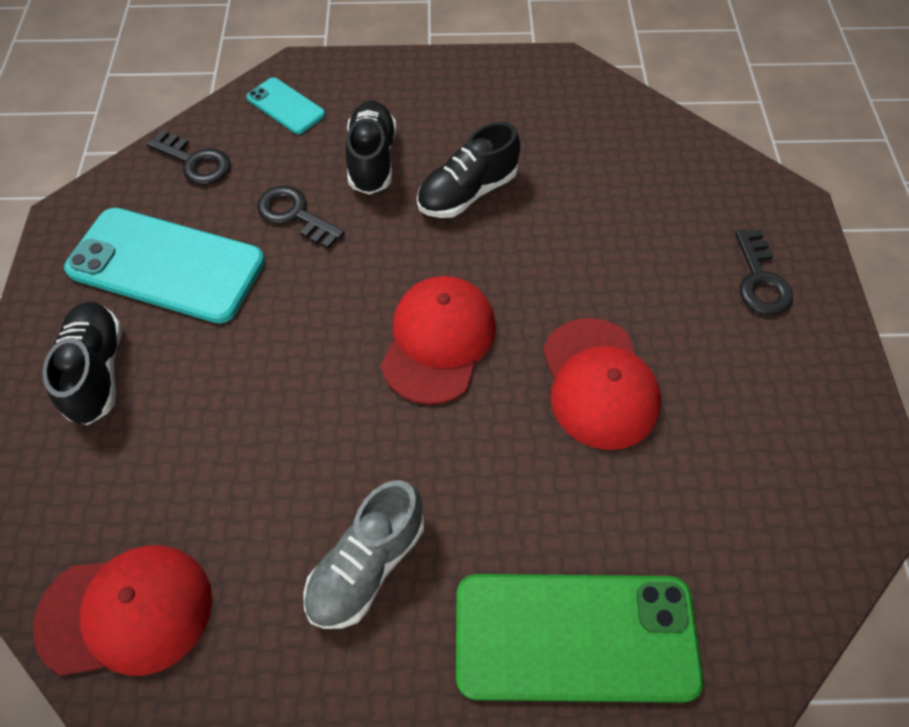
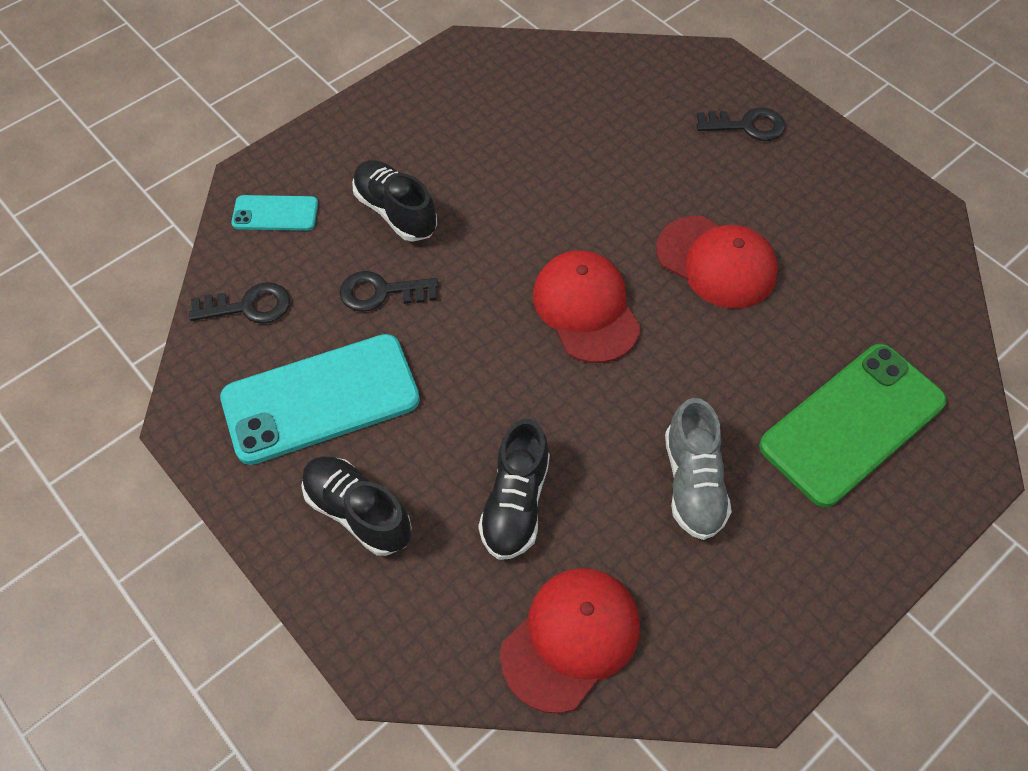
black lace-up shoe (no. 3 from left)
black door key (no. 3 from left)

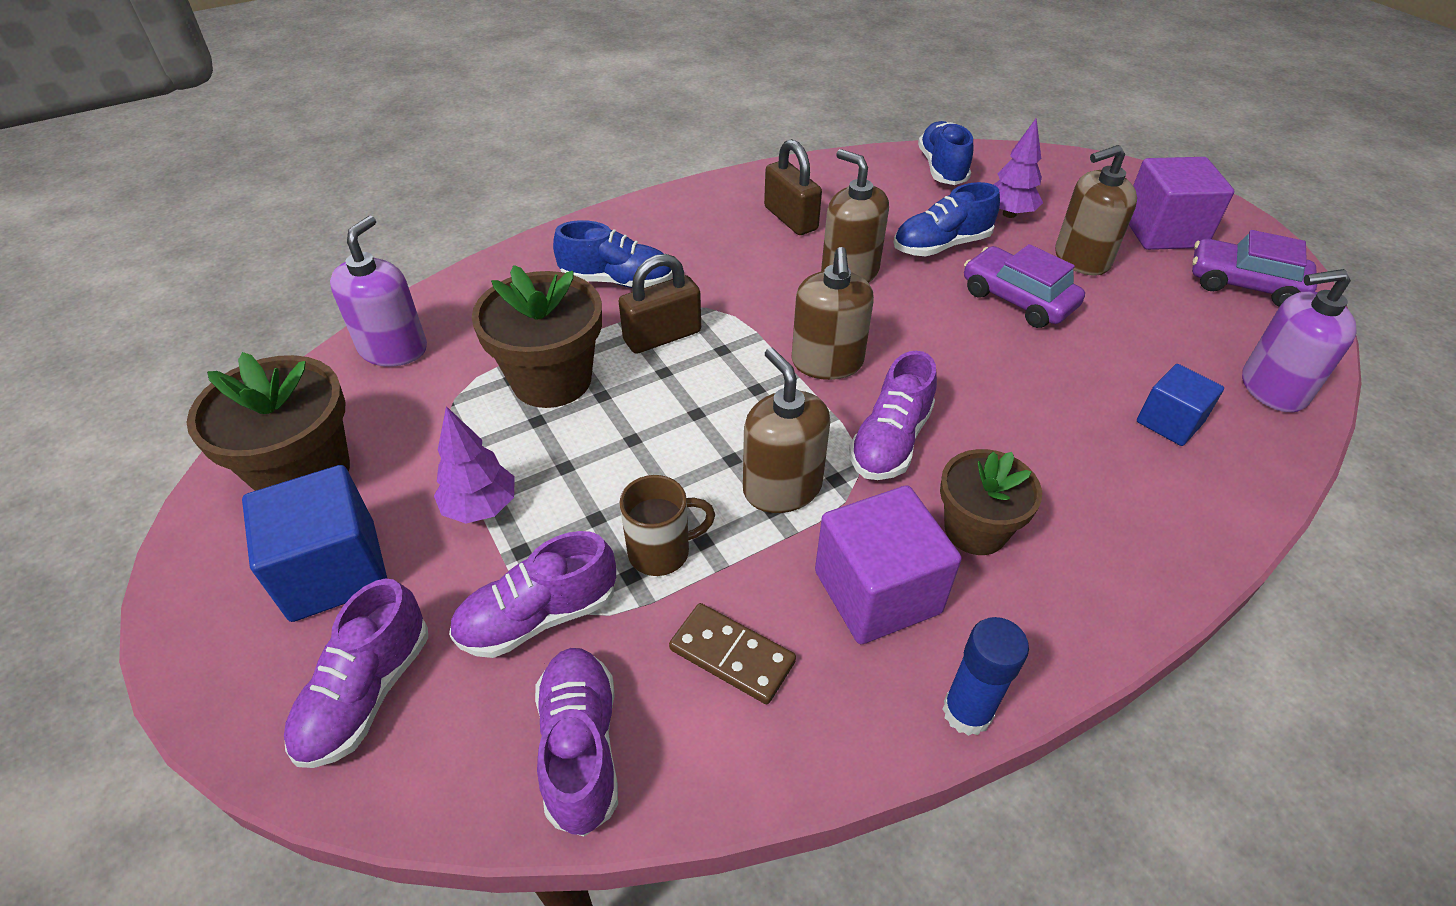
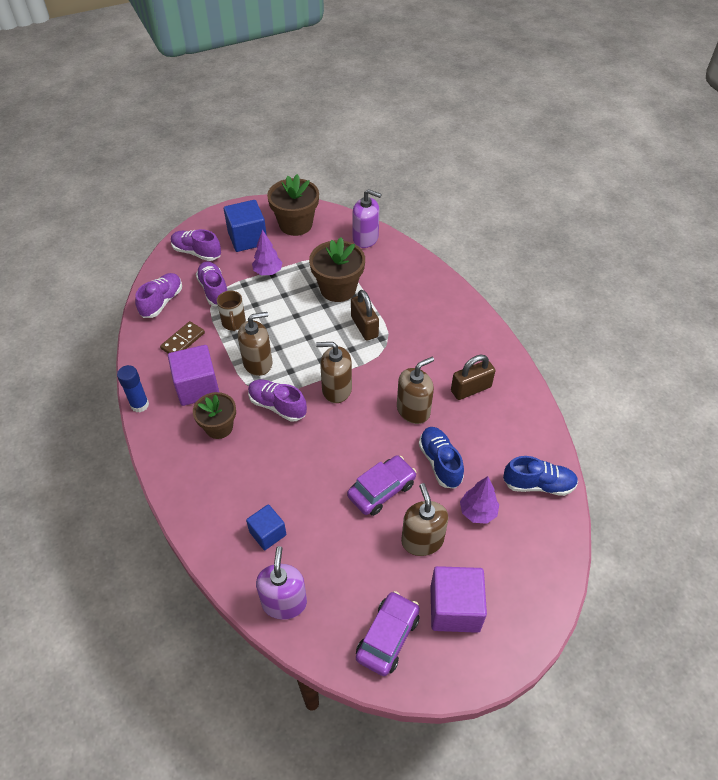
cobalt lace-up shoe (no. 1 from left in the first image)
royal purple lace-up shoe (no. 1 from left)

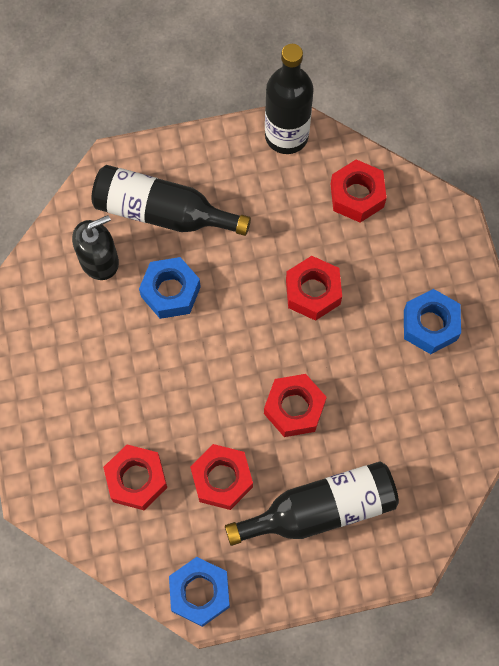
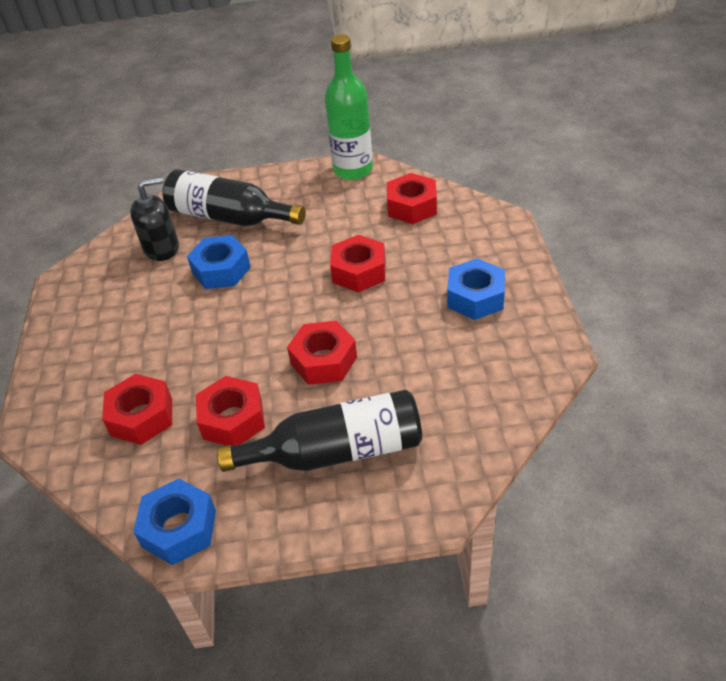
leaf-green bottle

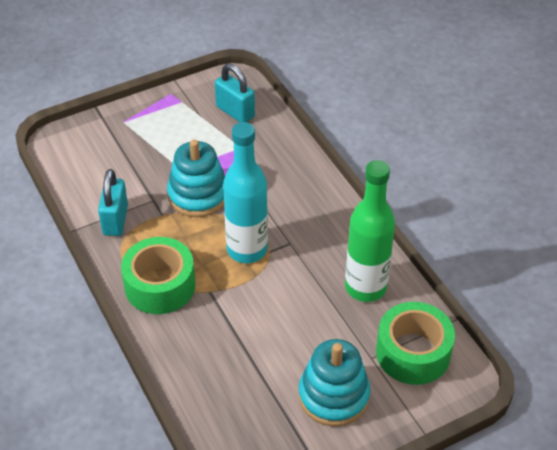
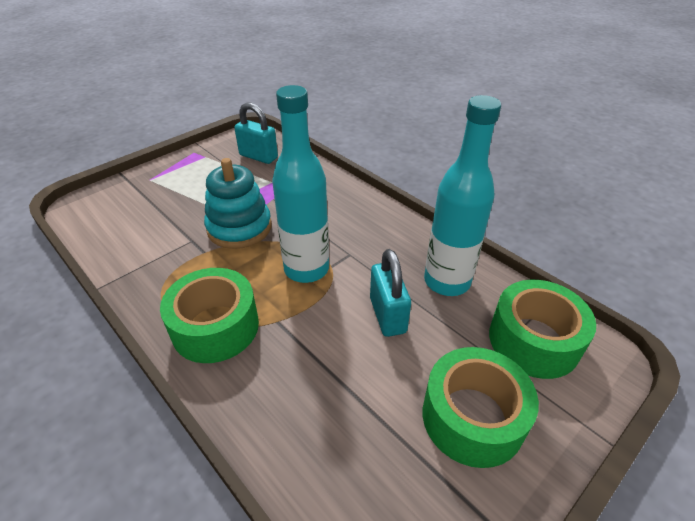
aqua small lock (no. 2 from left)
leaf-green tape (no. 2 from left)
aqua bottle (no. 2 from left)

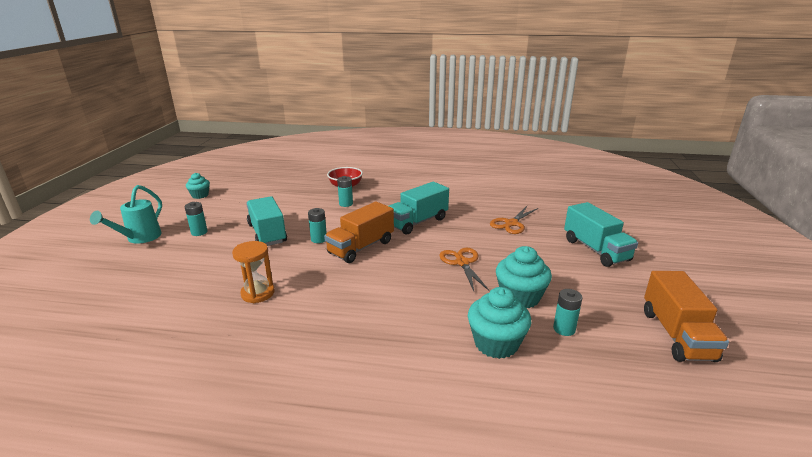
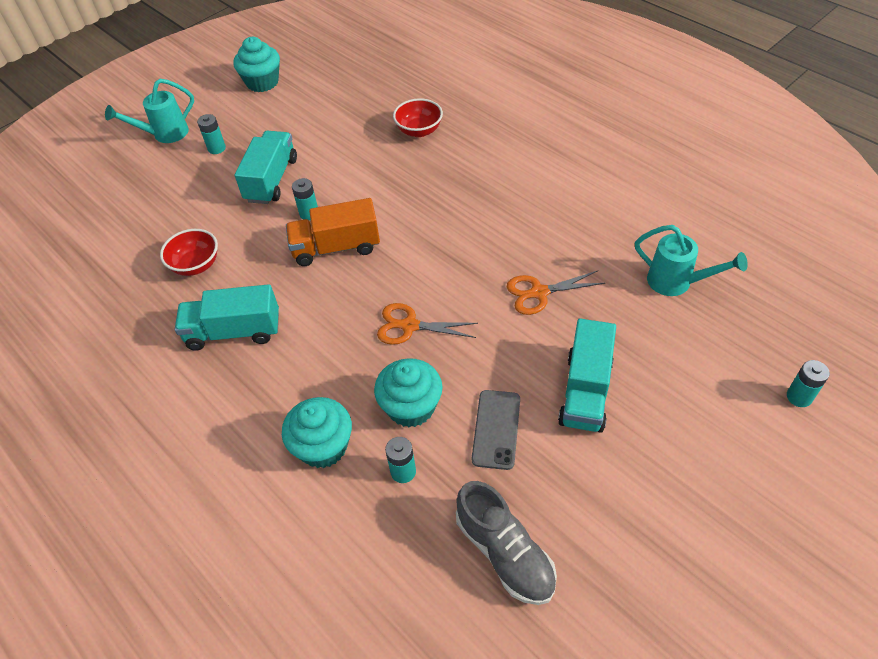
ash-grey smartphone
aqua sprinkling can (no. 2 from left)
aqua power cell (no. 4 from left)
aqua truck (no. 1 from left)
crimson serving bowl (no. 1 from left)
ash-grey lace-up shoe
orange-coloured scissors (no. 1 from left)
aqua cupcake (no. 1 from left)

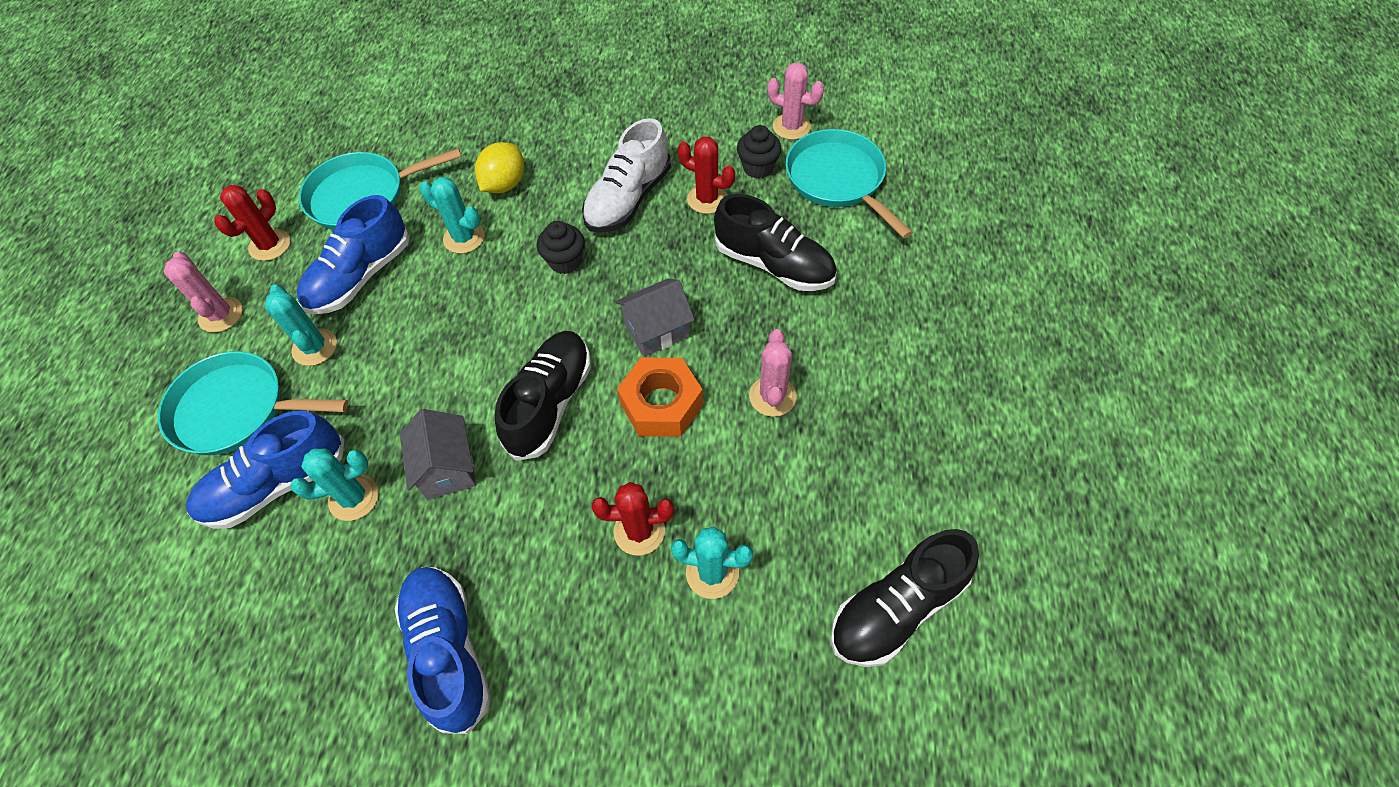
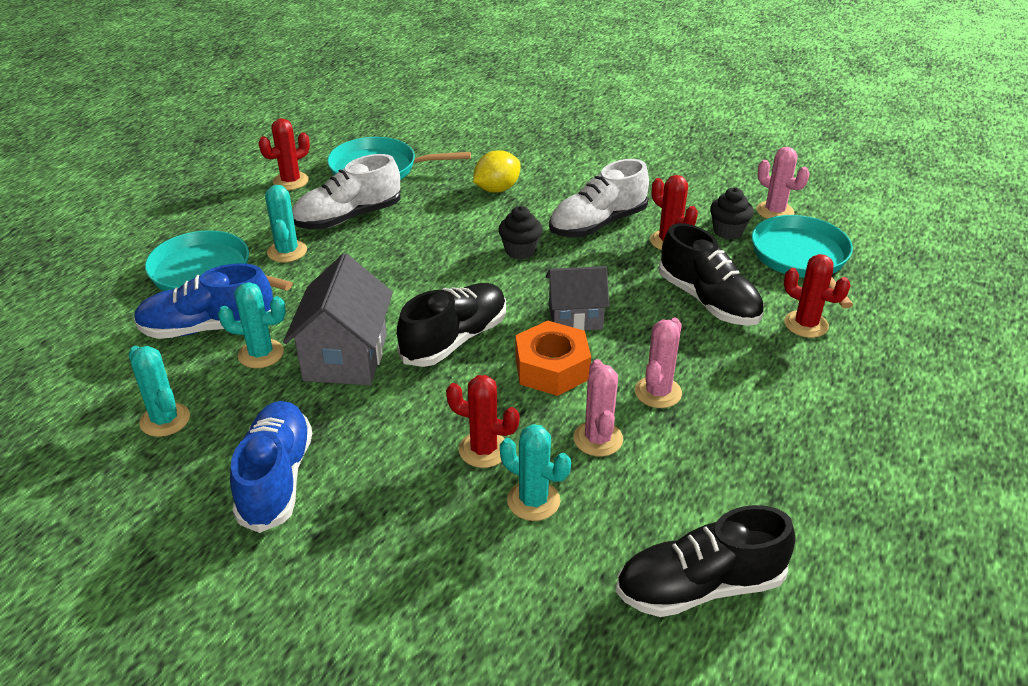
crimson prickly plant (no. 4 from left)
rosy prickly plant (no. 1 from left)
aqua prickly plant (no. 1 from left)
white lace-up shoe (no. 1 from left)
ash-grey toy house (no. 1 from left)

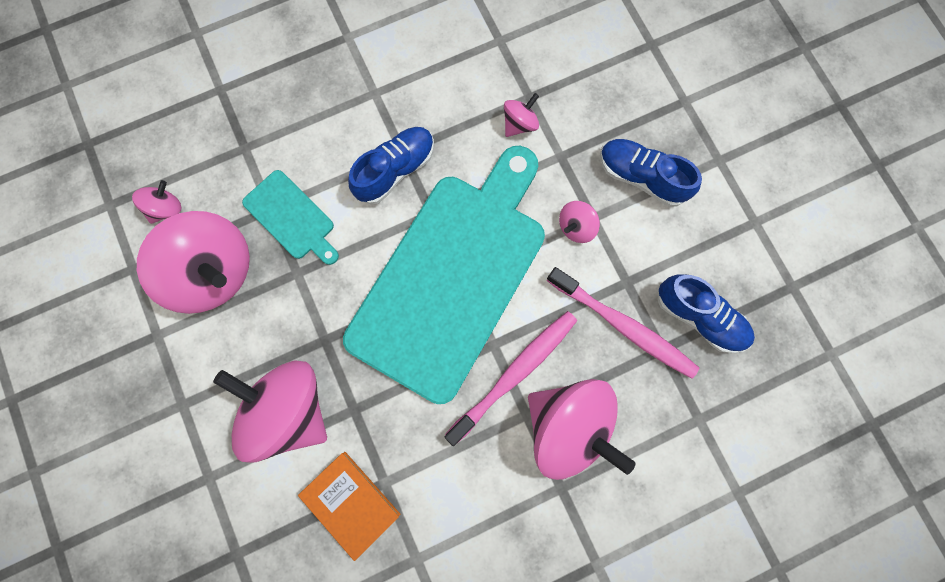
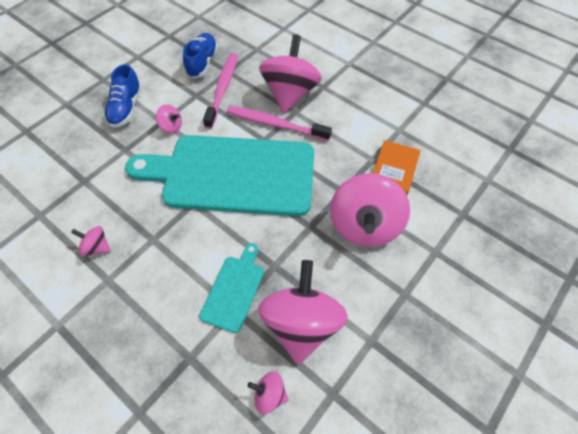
cobalt lace-up shoe (no. 1 from left in the first image)
rosy whirligig (no. 1 from left)

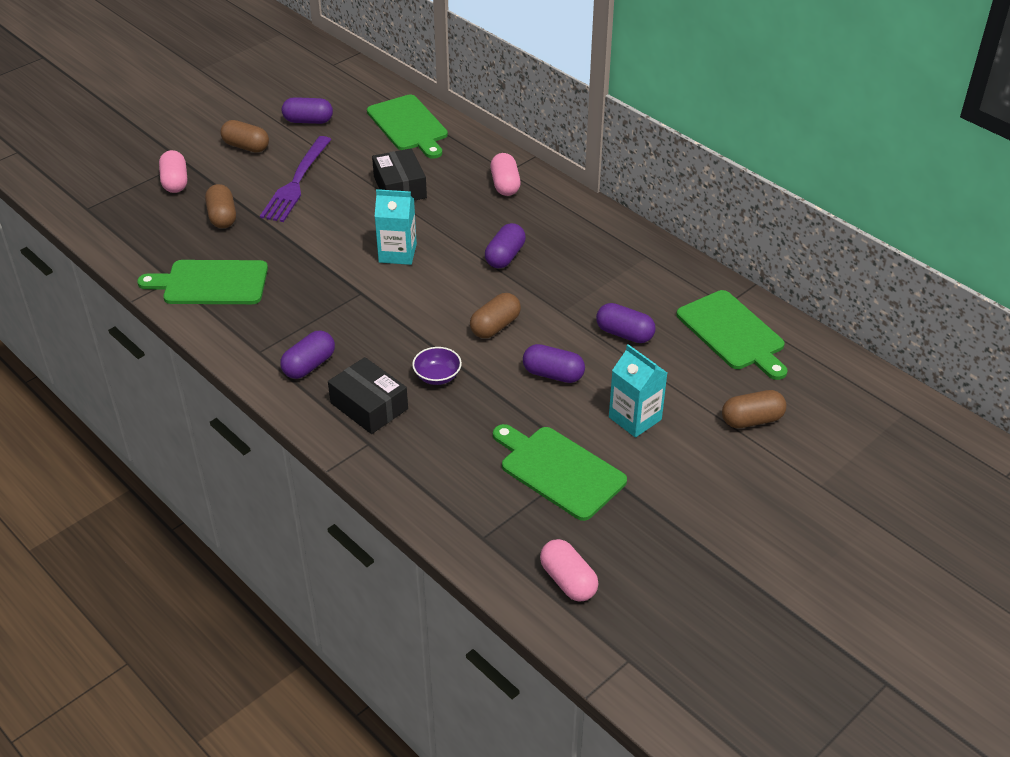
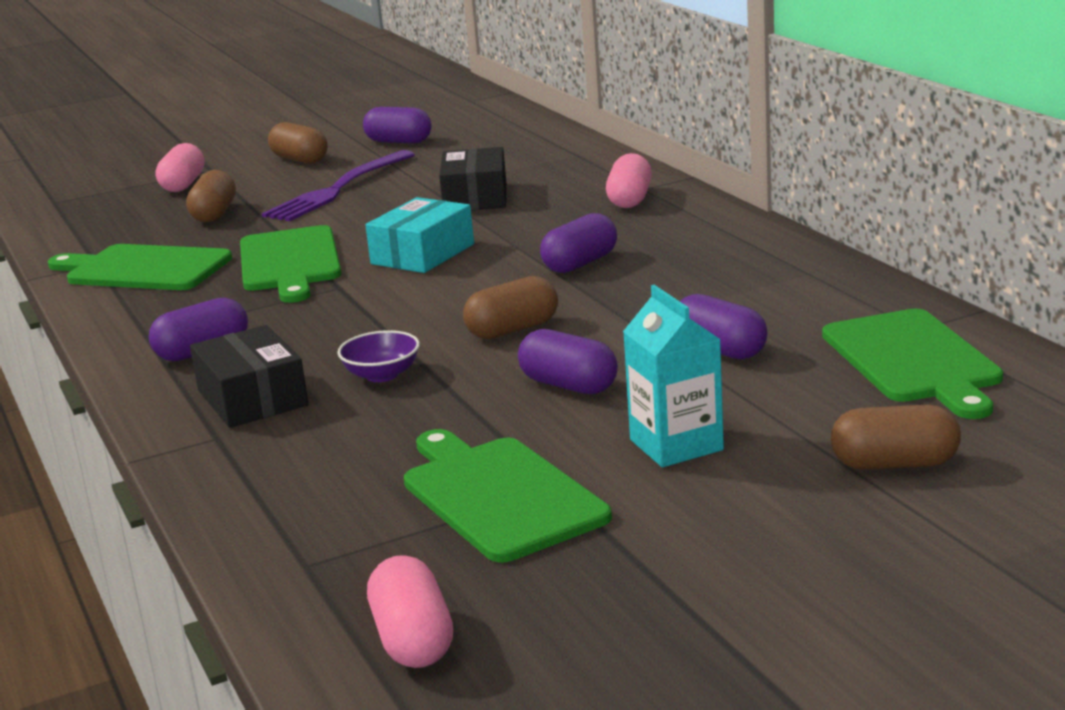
leaf-green bread board (no. 2 from left)
aqua package

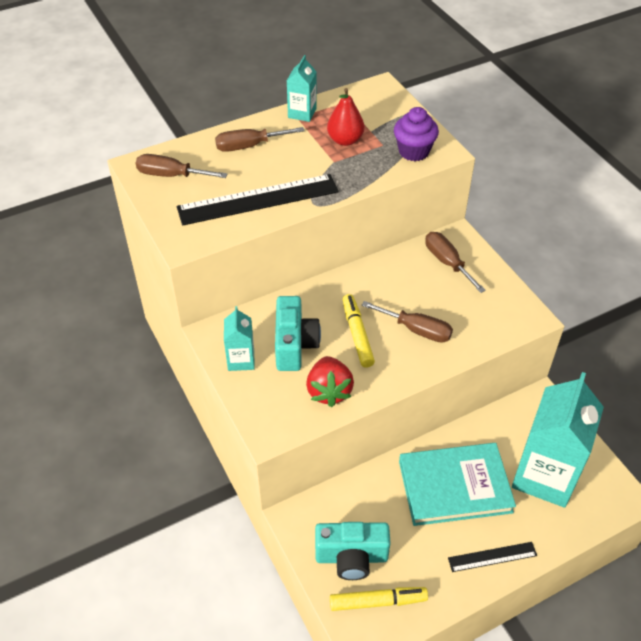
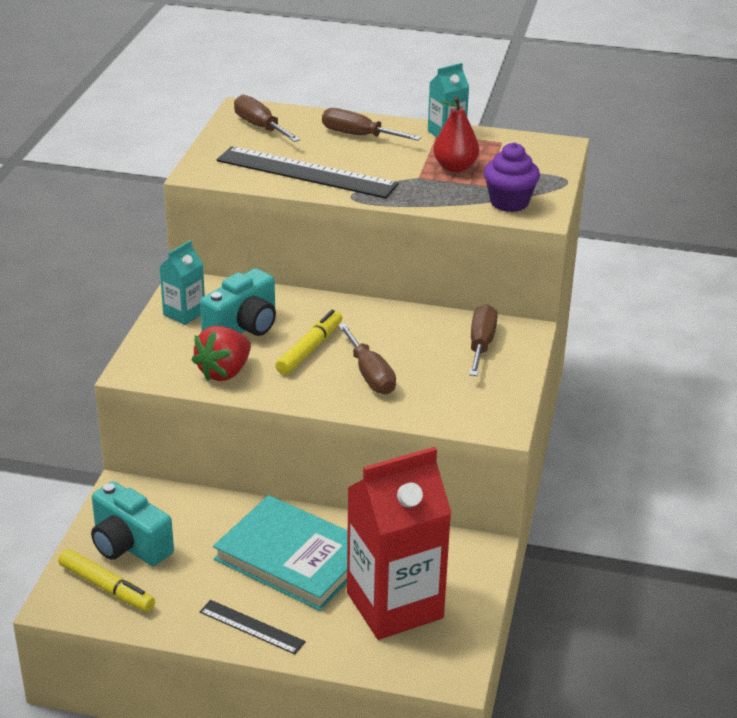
crimson milk carton

